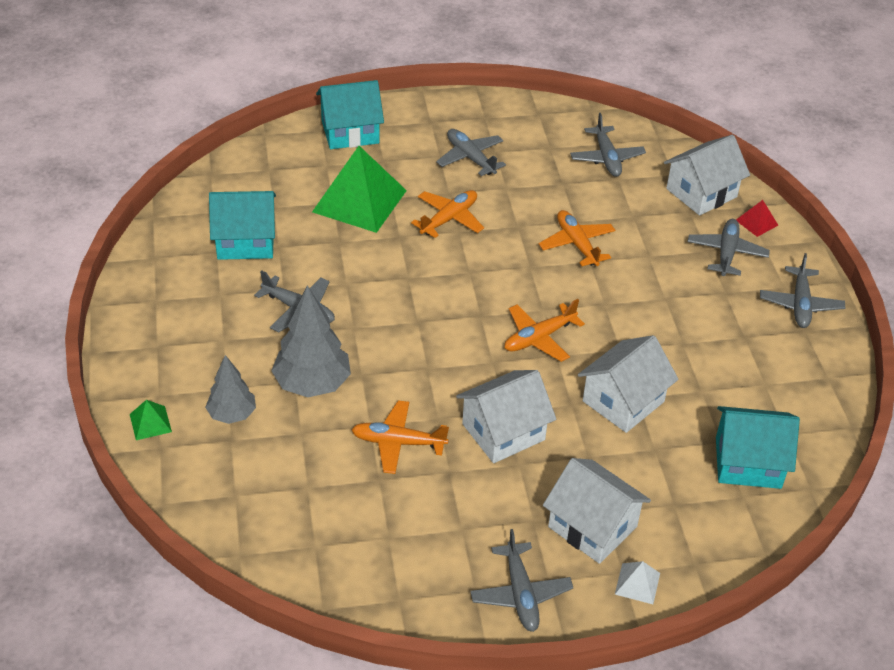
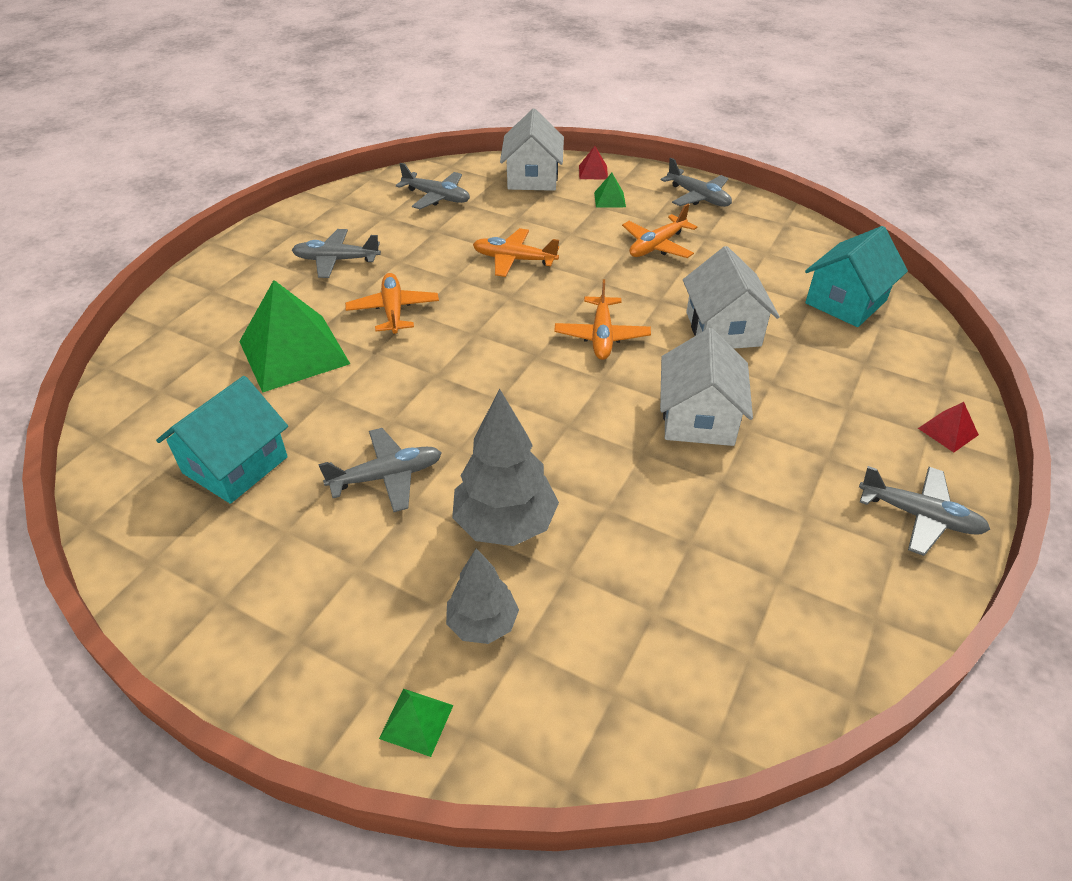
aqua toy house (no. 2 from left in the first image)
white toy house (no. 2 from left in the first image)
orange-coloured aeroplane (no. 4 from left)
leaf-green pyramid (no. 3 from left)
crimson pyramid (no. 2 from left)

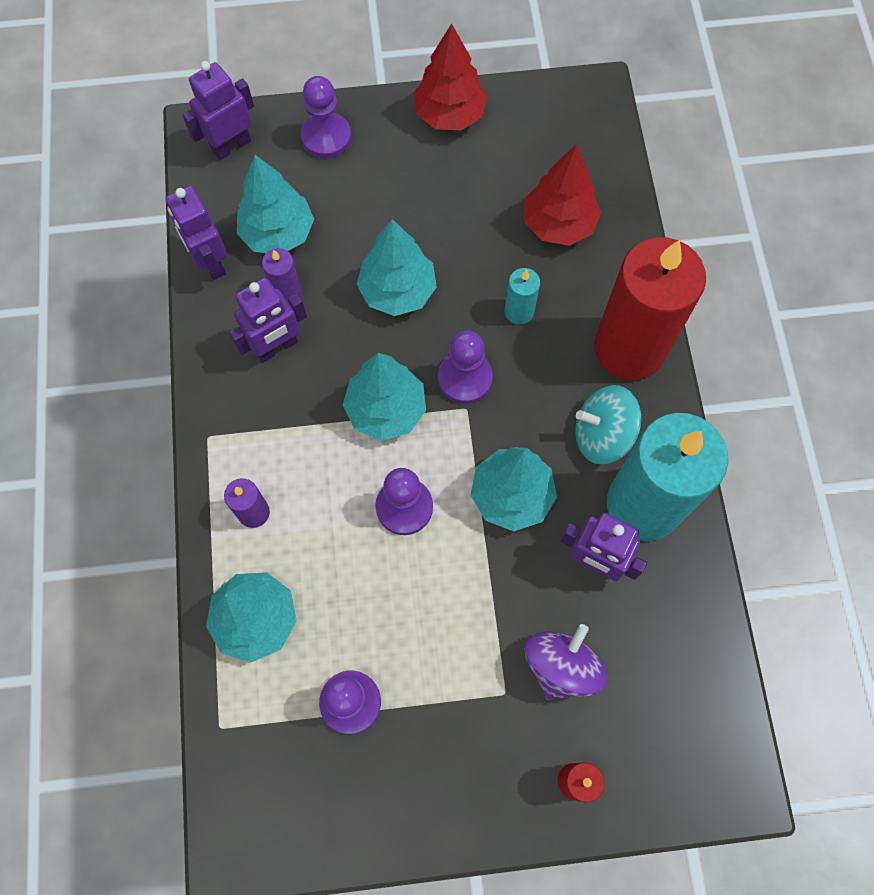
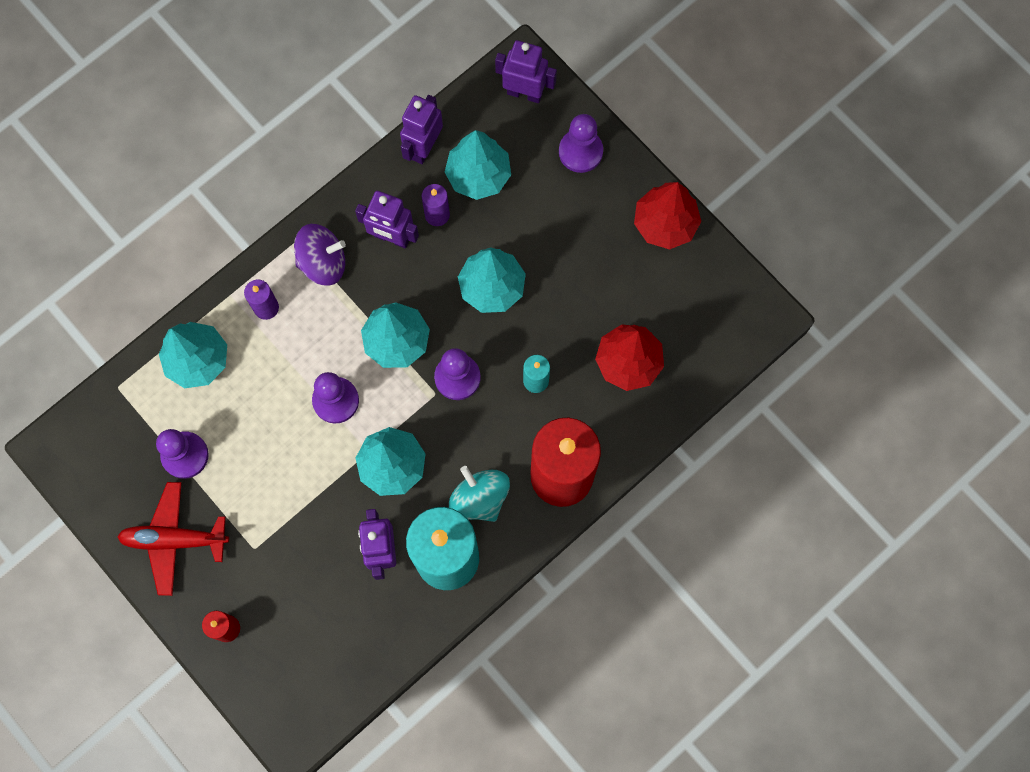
crimson aeroplane
royal purple whirligig

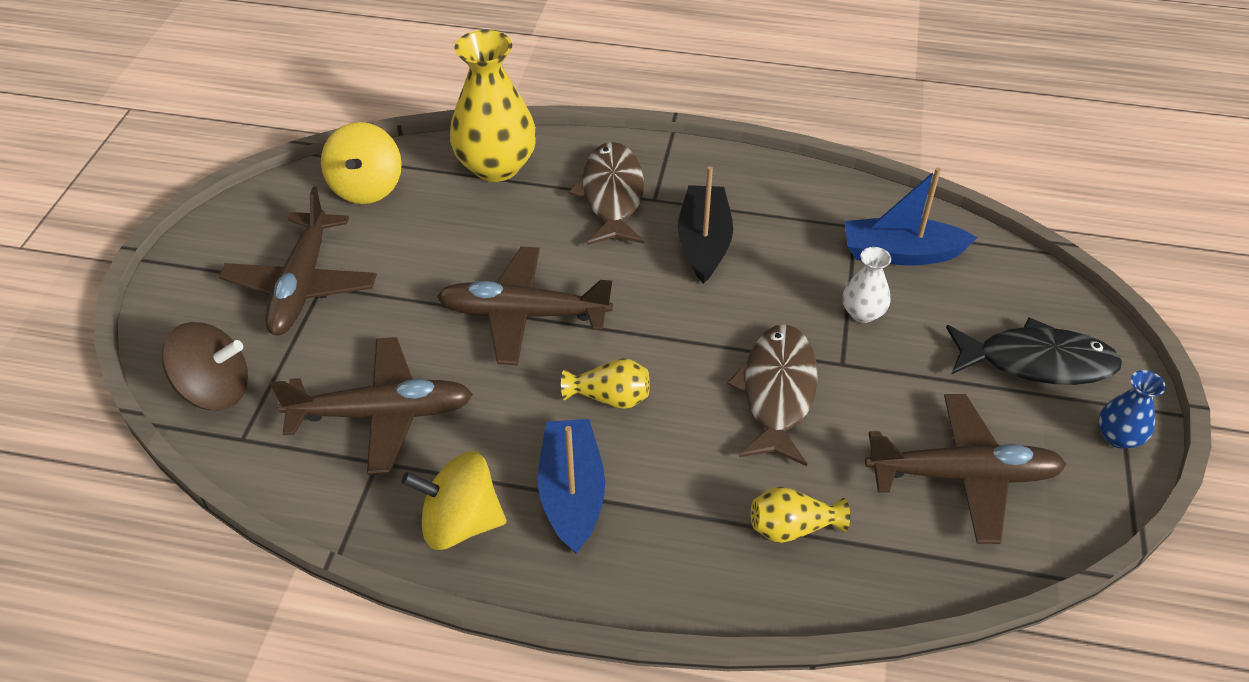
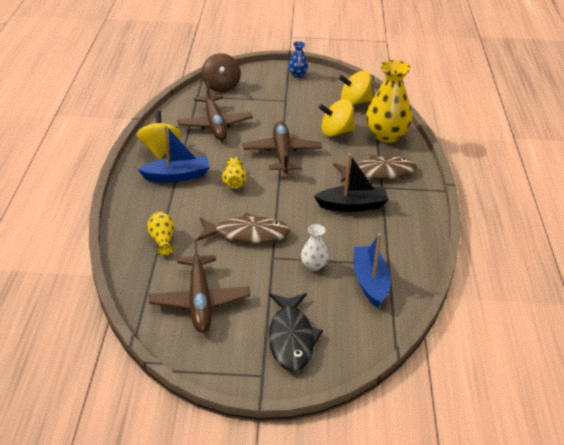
brown aeroplane (no. 1 from left in the first image)
golden whirligig (no. 2 from left)
cobalt flower vase

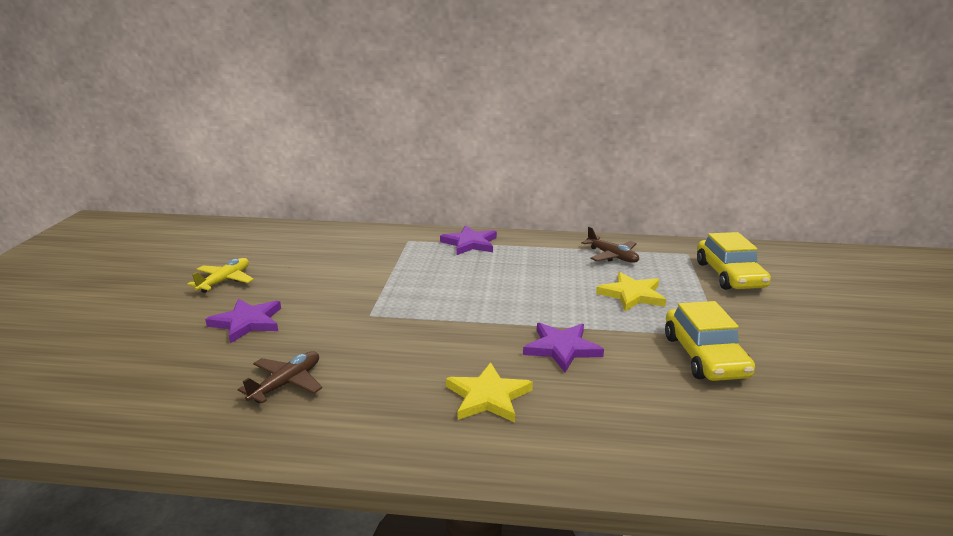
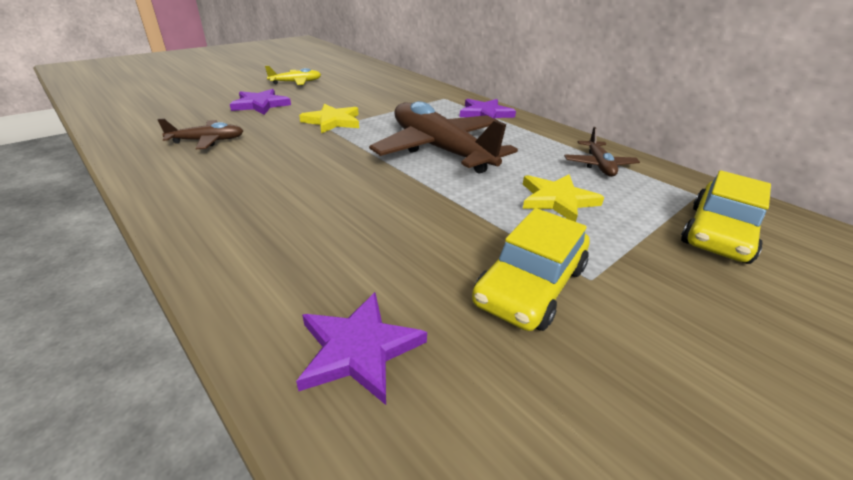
brown aeroplane (no. 2 from left)
golden star (no. 1 from left)
royal purple star (no. 2 from left)

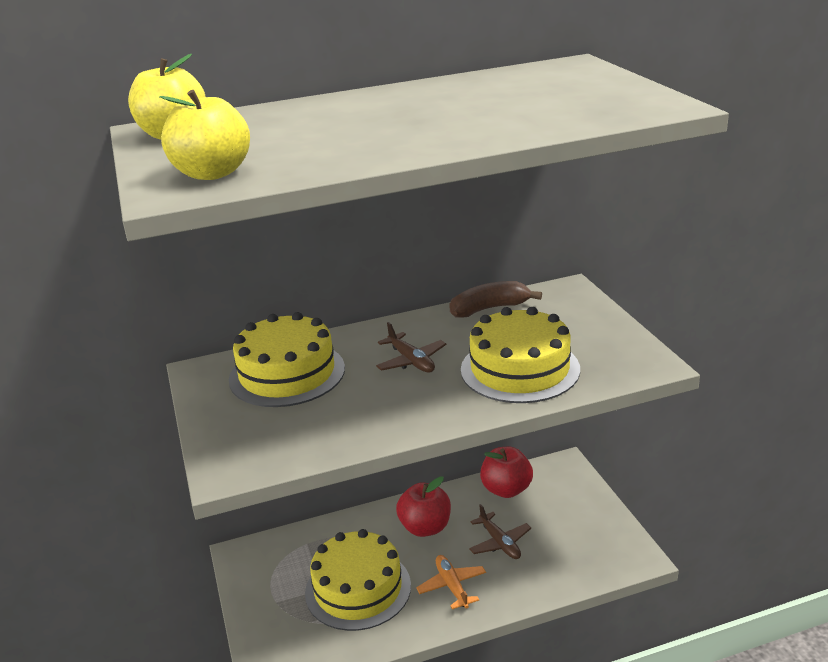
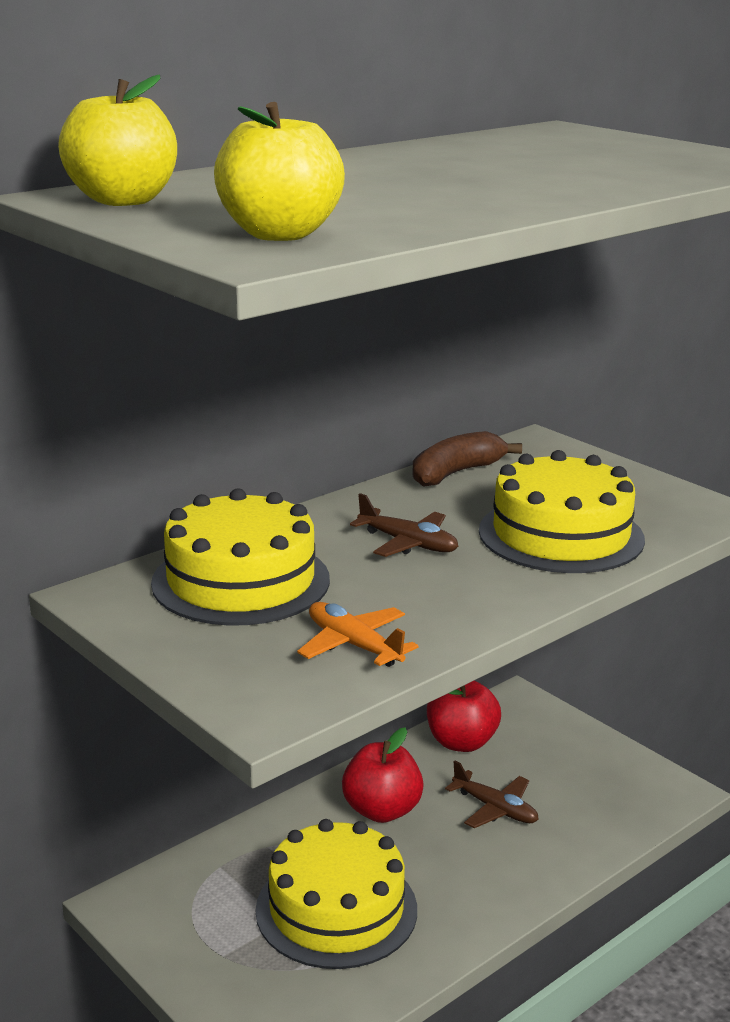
orange-coloured aeroplane

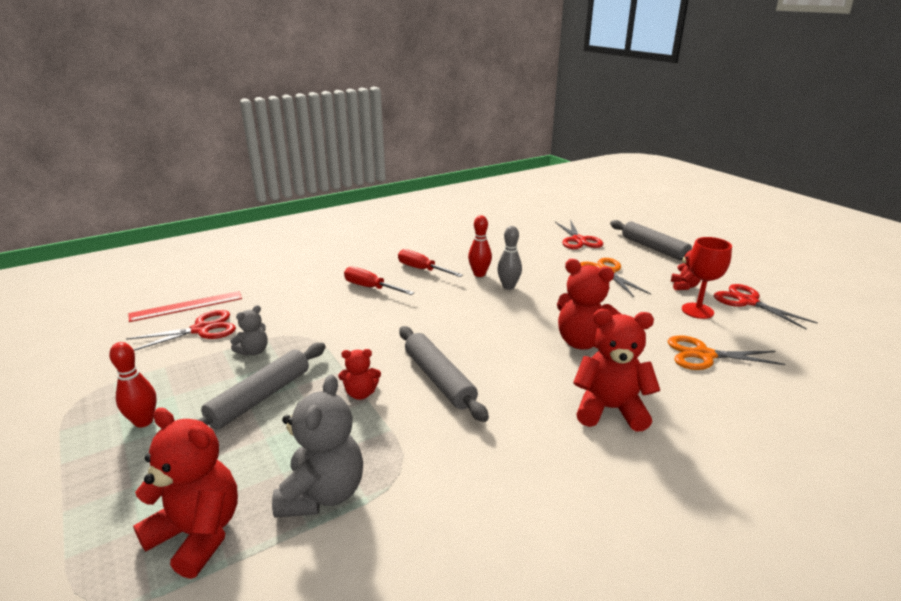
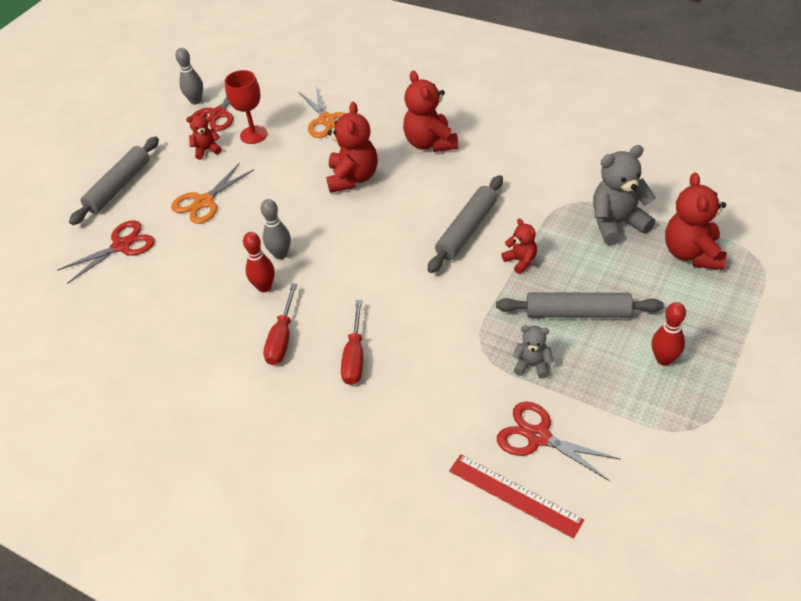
ash-grey bowling pin (no. 1 from left)

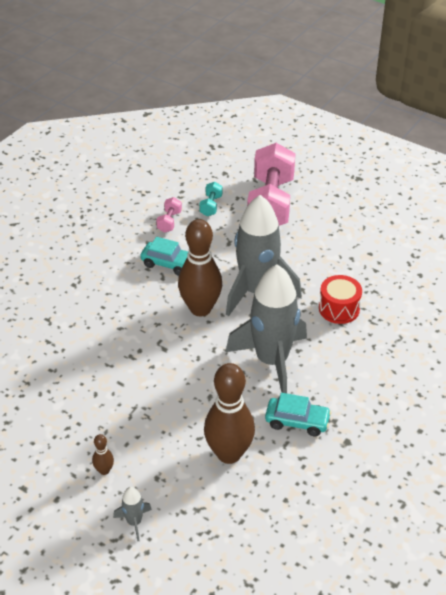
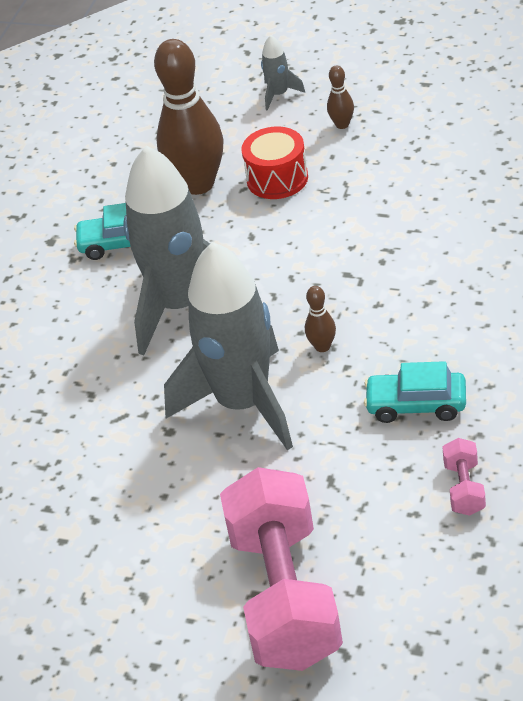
aqua dumbbell
crimson toy drum
brown bowling pin (no. 2 from left)

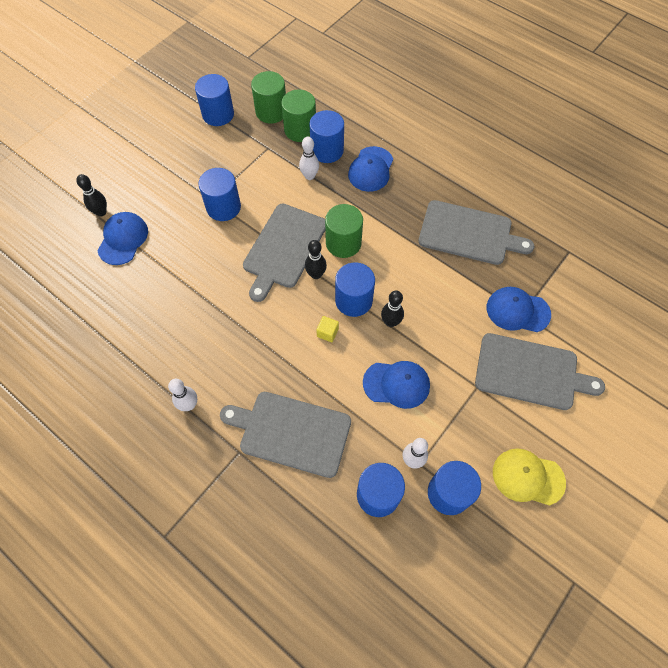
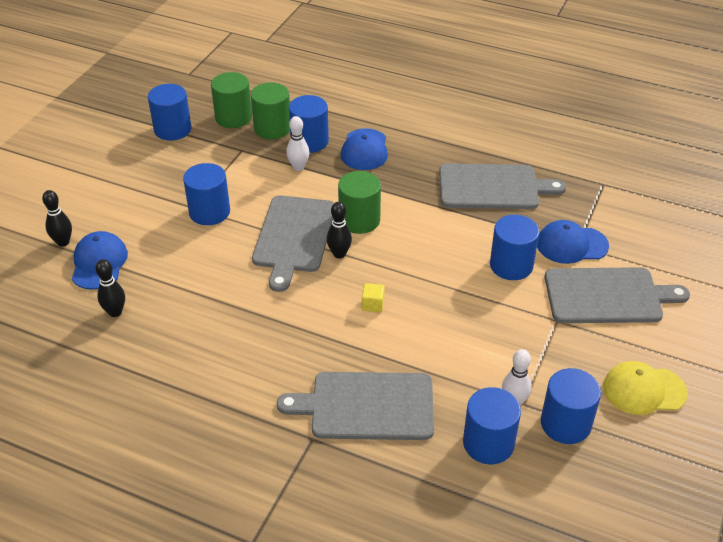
white bowling pin (no. 1 from left in the first image)
cobalt baseball cap (no. 3 from left in the first image)
cobalt solid cylinder (no. 5 from left)
black bowling pin (no. 2 from left)

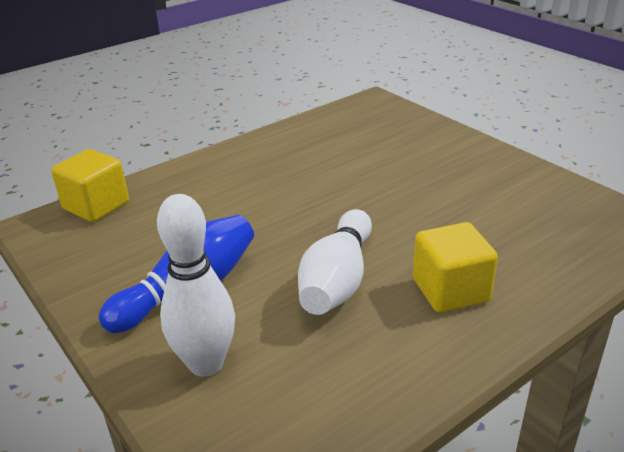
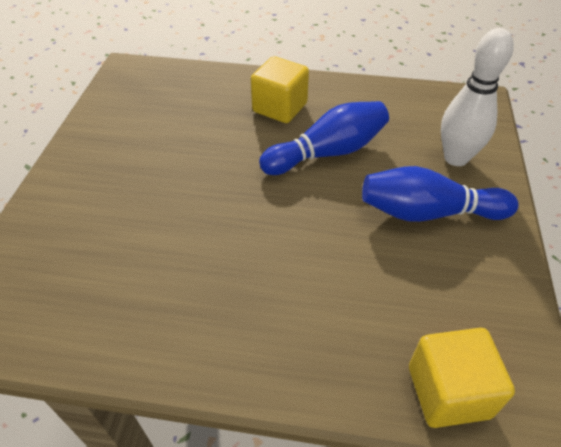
cobalt bowling pin (no. 1 from left)

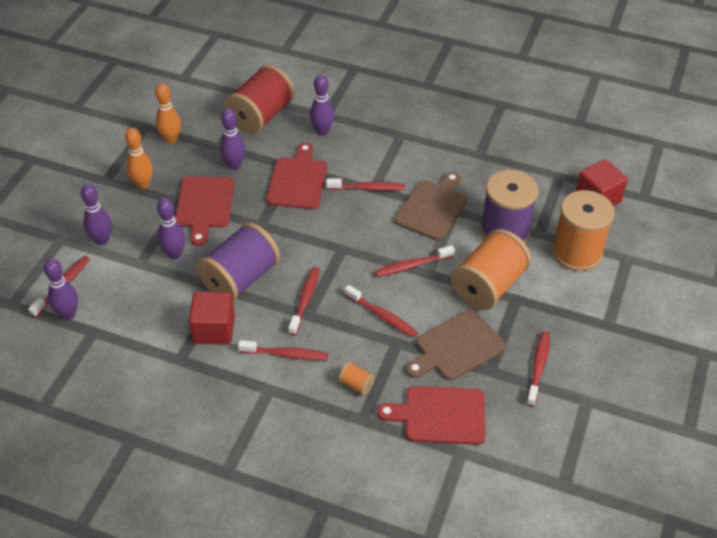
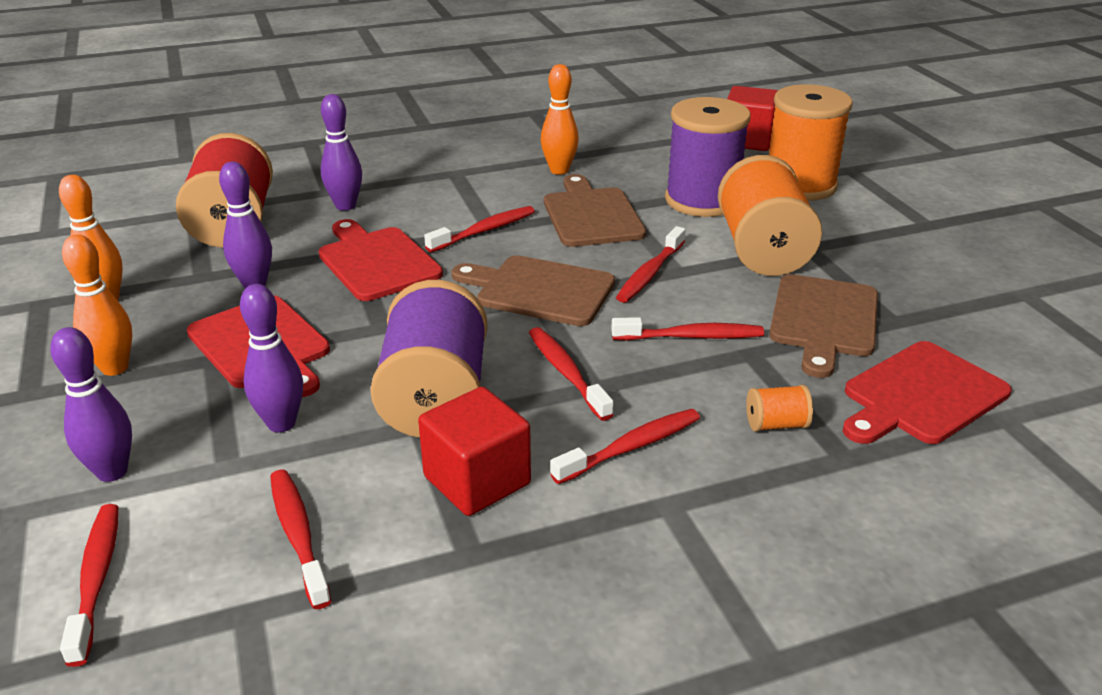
royal purple bowling pin (no. 1 from left in the first image)
brown bread board (no. 1 from left)
orange-coloured bowling pin (no. 3 from left)
crimson dental brush (no. 2 from left)

